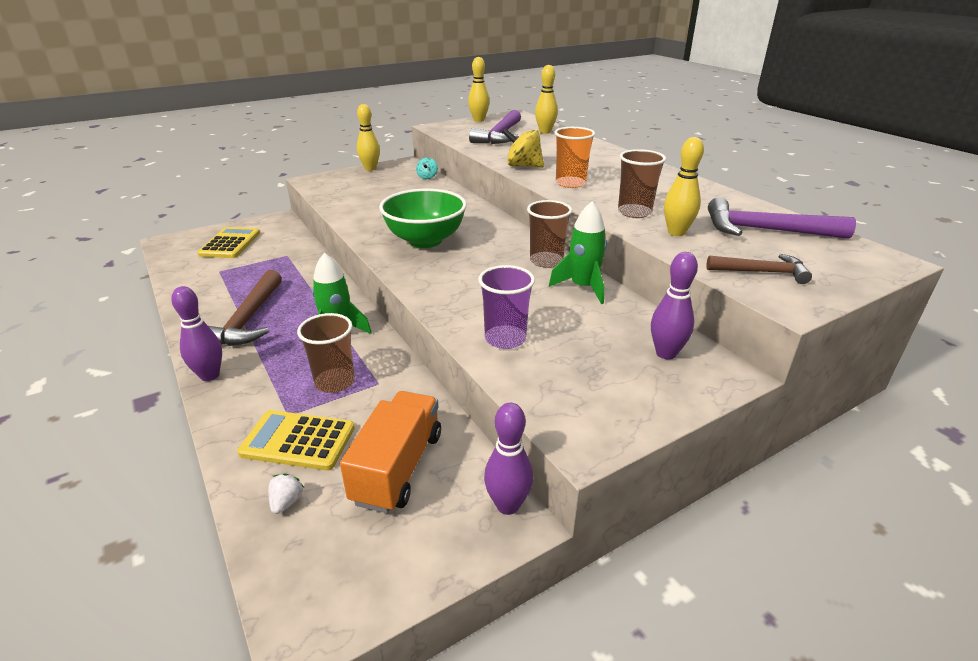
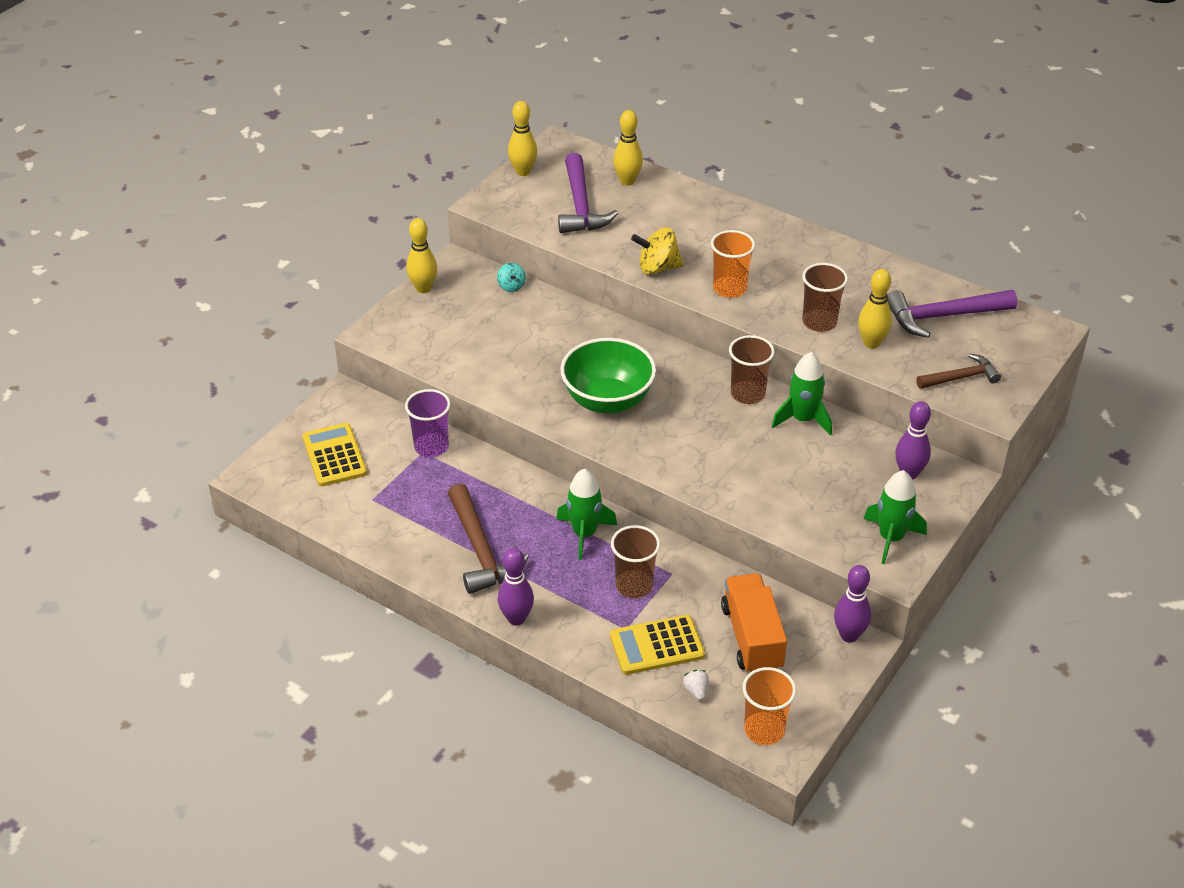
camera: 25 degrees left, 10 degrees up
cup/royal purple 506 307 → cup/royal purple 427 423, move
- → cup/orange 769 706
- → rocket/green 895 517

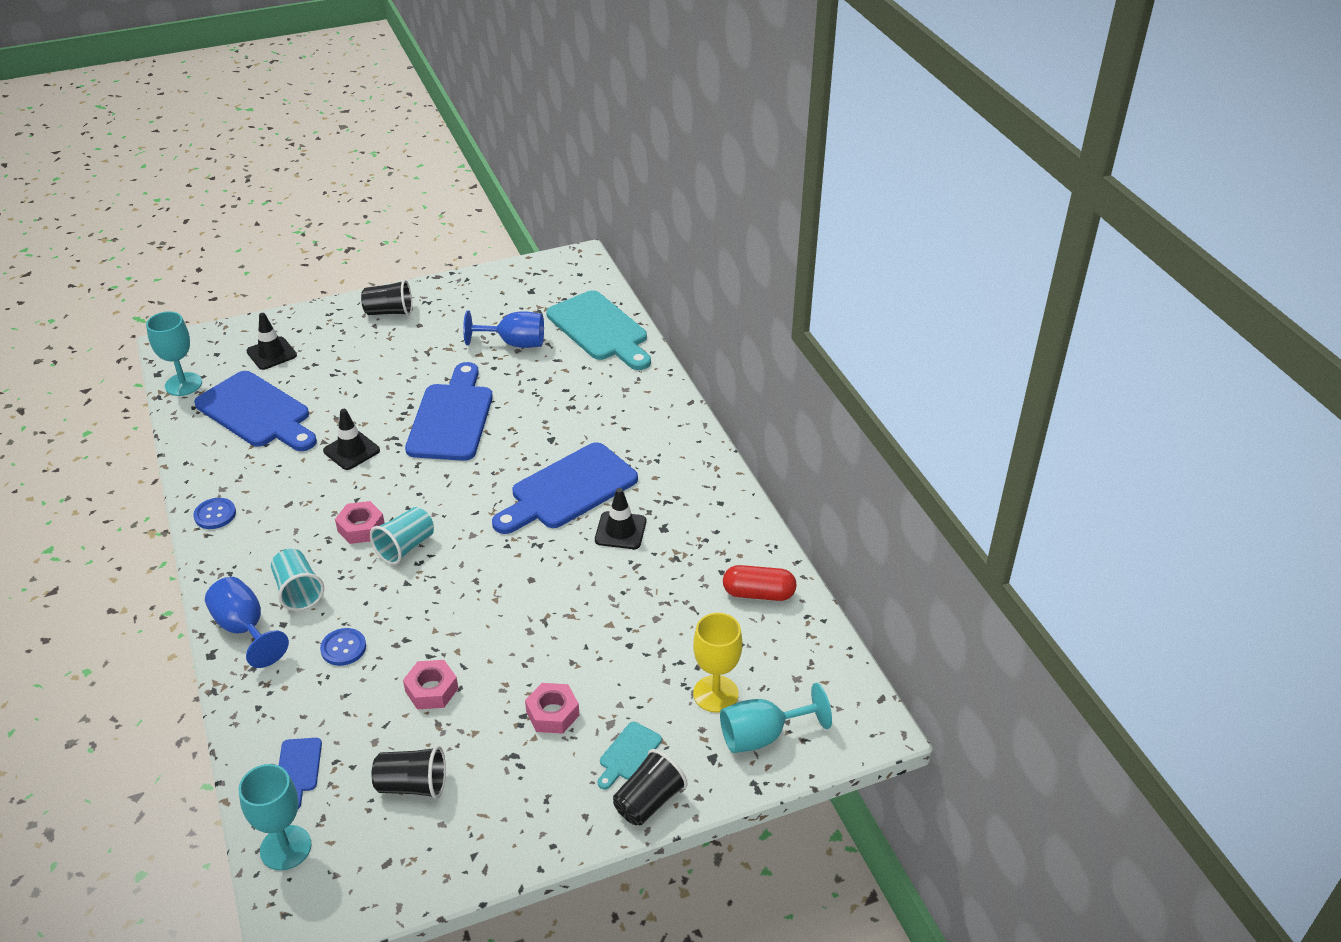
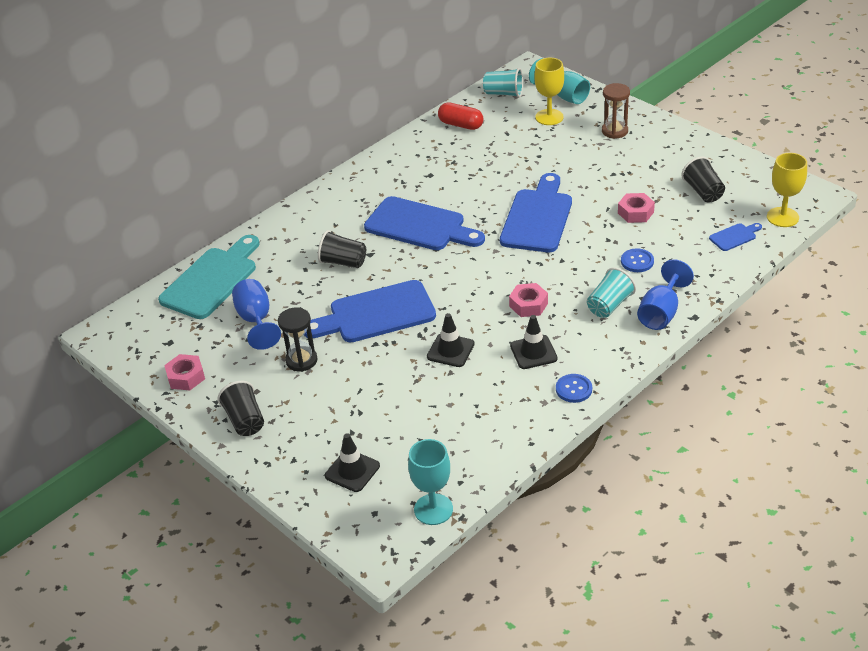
camera: 110 degrees left, 0 degrees up
hex nut/rose-pink 552 708 → hex nut/rose-pink 184 372, move
- → hourglass/black 297 339
cup/black 650 787 → cup/black 342 249, move
pill/red 760 583 → pill/red 460 116, 45 degrees counterclockwise
cup/aqua 402 536 → cup/aqua 503 82, move
chopping board/cobalt 255 411 → chopping board/cobalt 536 212, move
traffic cone/black 620 518 → traffic cone/black 534 342, move
chopping board/aqua 630 755 → hourglass/russet 616 111
goblet/aqua 275 817 → goblet/bright yellow 787 190

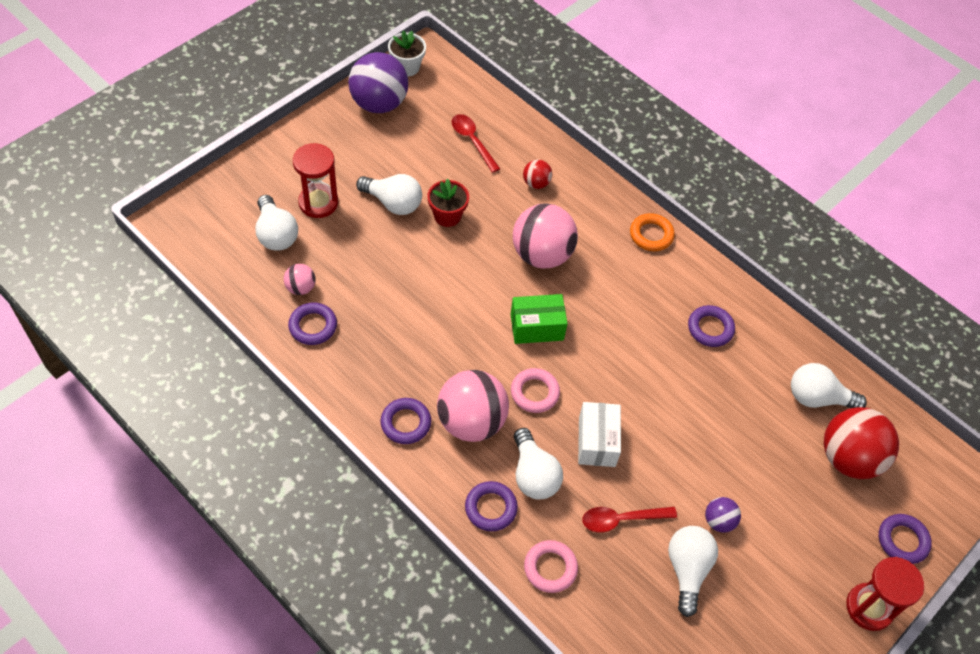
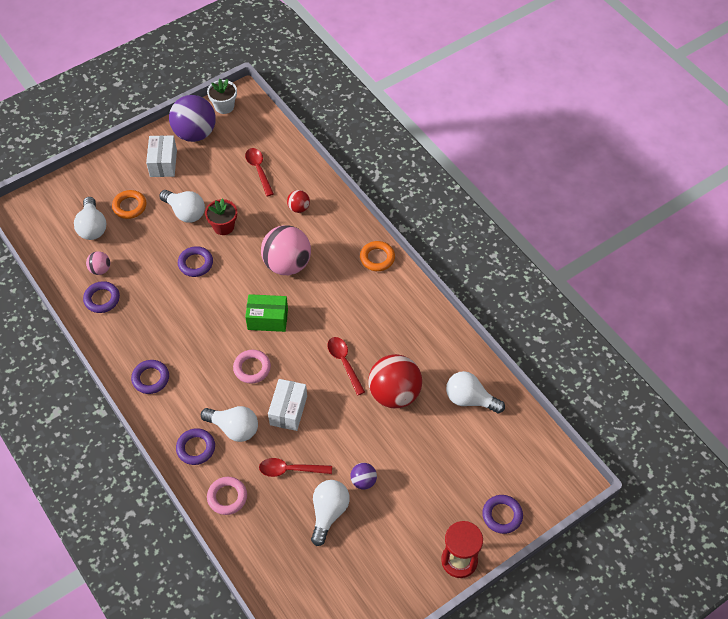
camera: 15 degrees right, 0 degrees up
hourglass/red 315 180 → hoop/orange 129 204
- → package/white 161 156
hoop/royal purple 711 326 → hoop/royal purple 195 261, move
light bulb/white 538 463 → light bulb/white 229 424, 60 degrees counterclockwise
- → tablespoon/red 346 366
ball/red 861 443 → ball/red 395 381, move
ball/rose-pink 473 406 → -

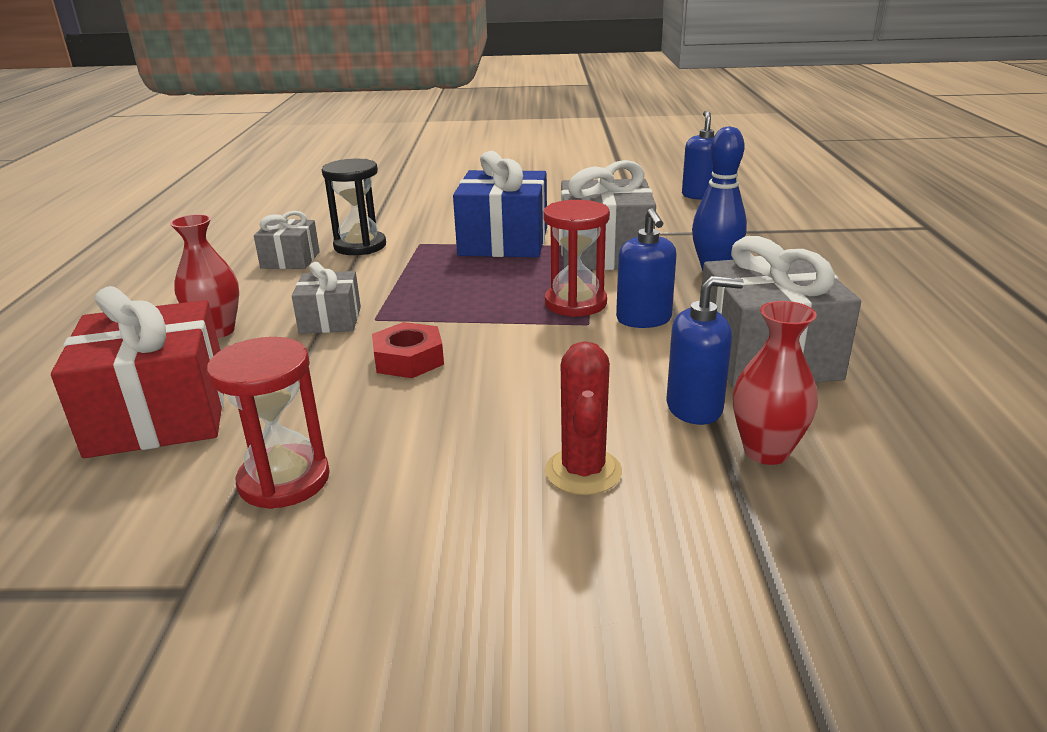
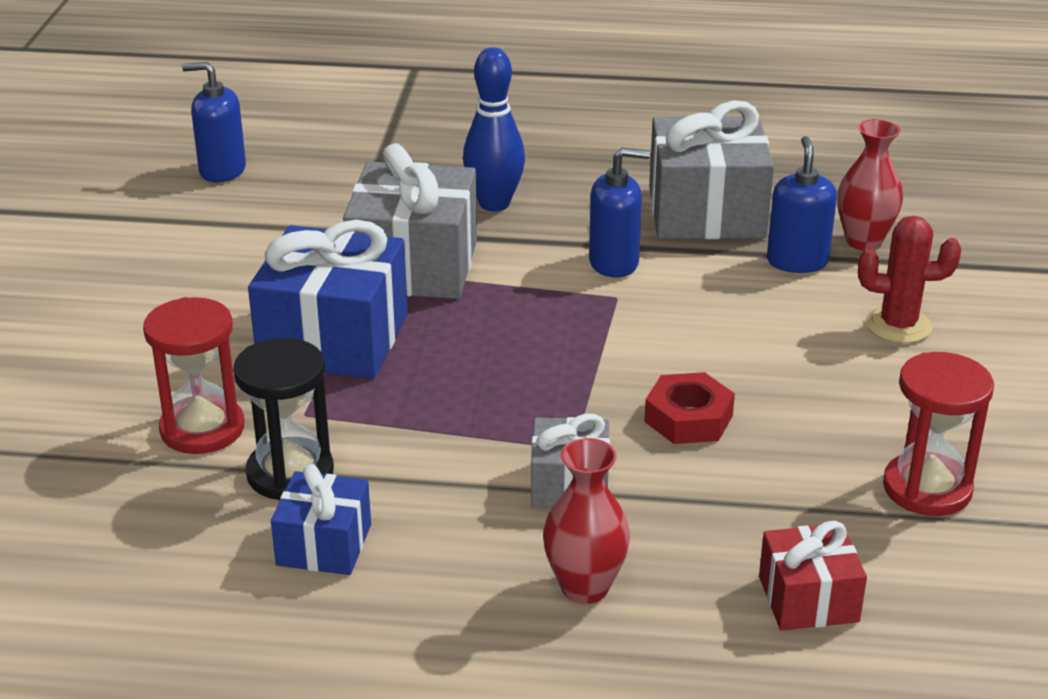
camera: 85 degrees left, 5 degrees up
hourglass/red 577 258 → hourglass/red 193 375, move
gift/ash-grey 287 240 → gift/cobalt 321 519
gift/red 137 372 → gift/red 813 576, x0.55

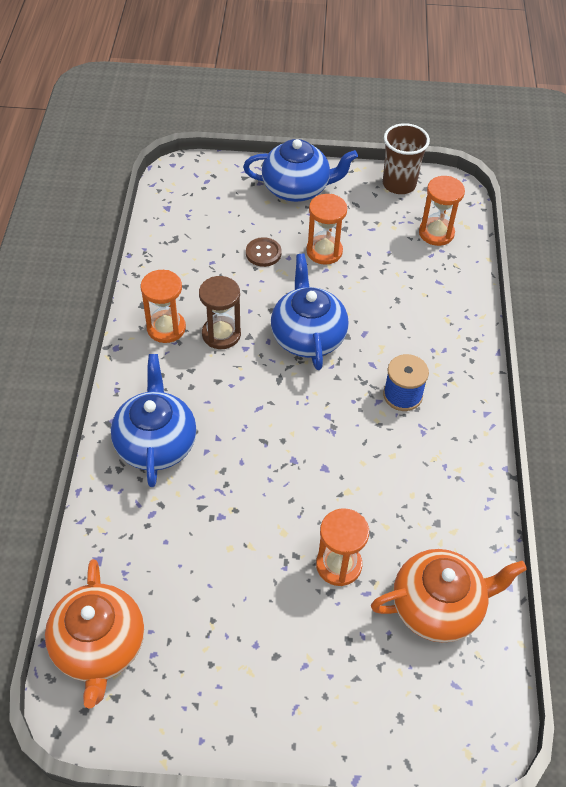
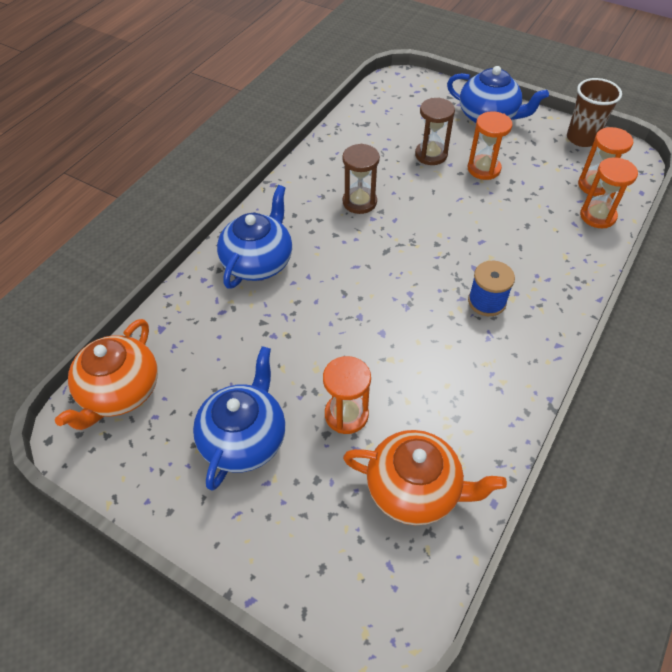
camera: 30 degrees right, 0 degrees up
tea pot/cobalt 310 312 → tea pot/cobalt 239 418, move
shirt button/russet 264 252 → hourglass/russet 435 131
hourglass/orange 163 306 → hourglass/orange 609 192, move

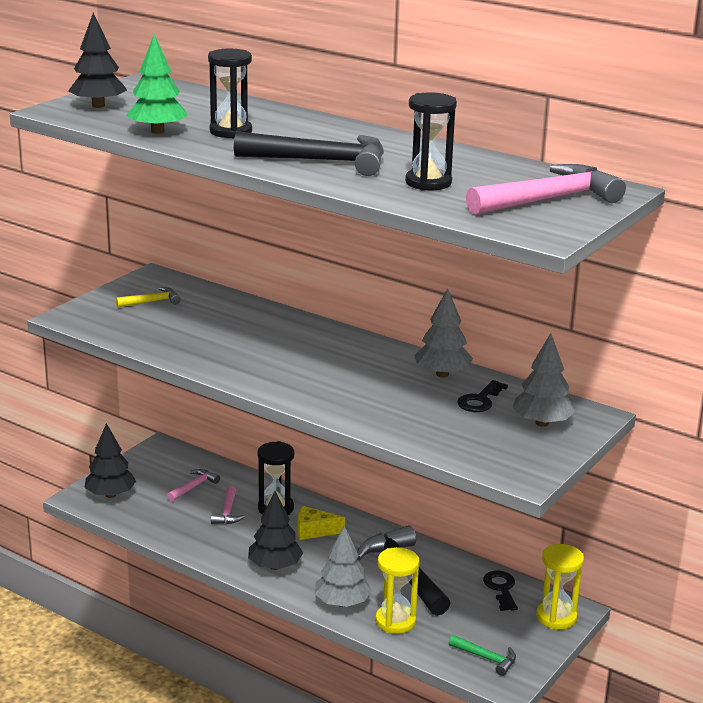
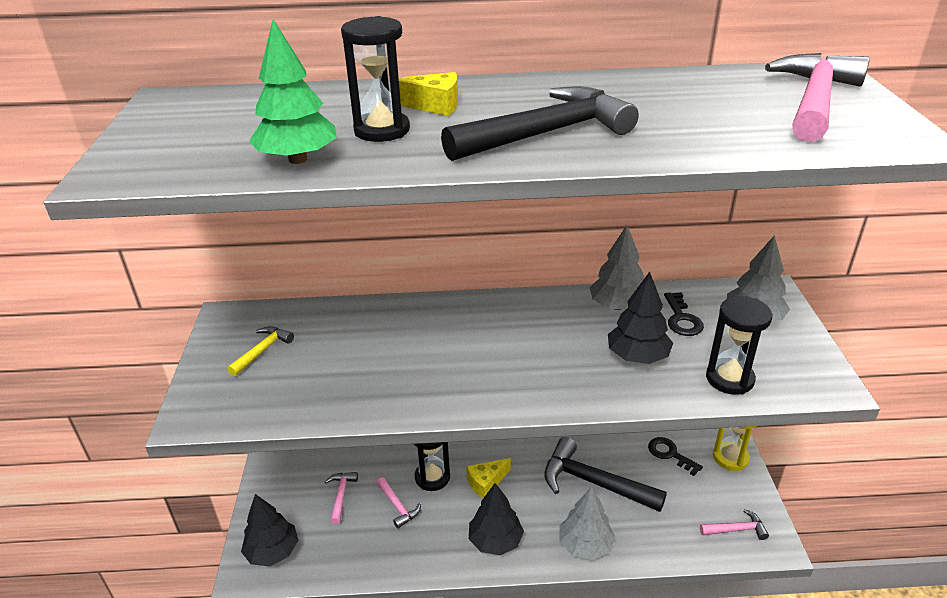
camera: 35 degrees left, 10 degrees up
- → cheese/bright yellow 428 94
tree/black 97 60 → tree/black 640 318, move
claw hammer/green 482 655 → claw hammer/rose-pink 734 524
hourglass/black 431 141 → hourglass/black 739 345, move
hourglass/bright yellow 397 590 → -

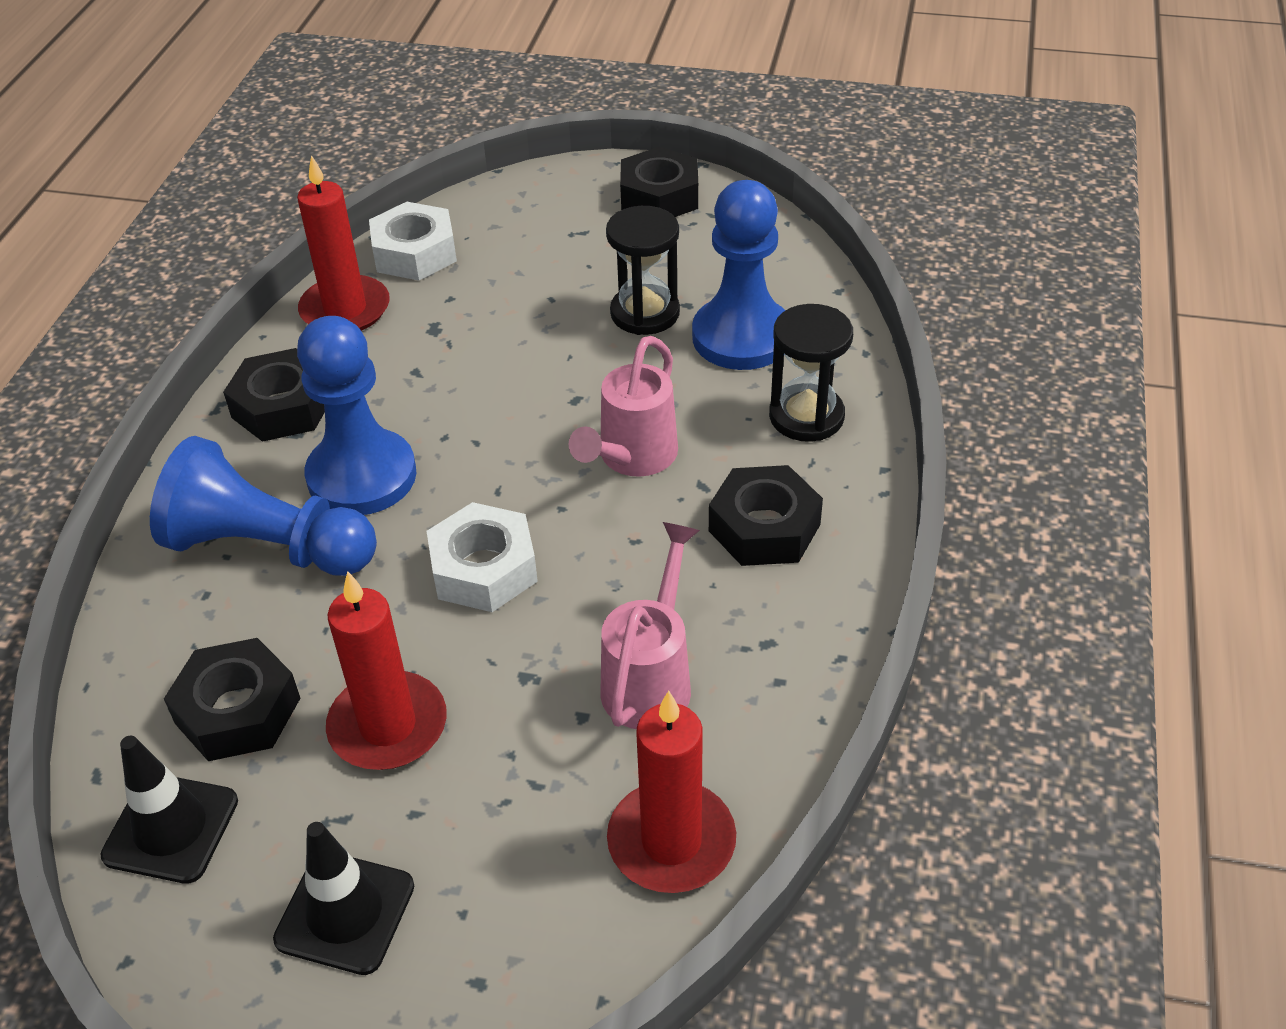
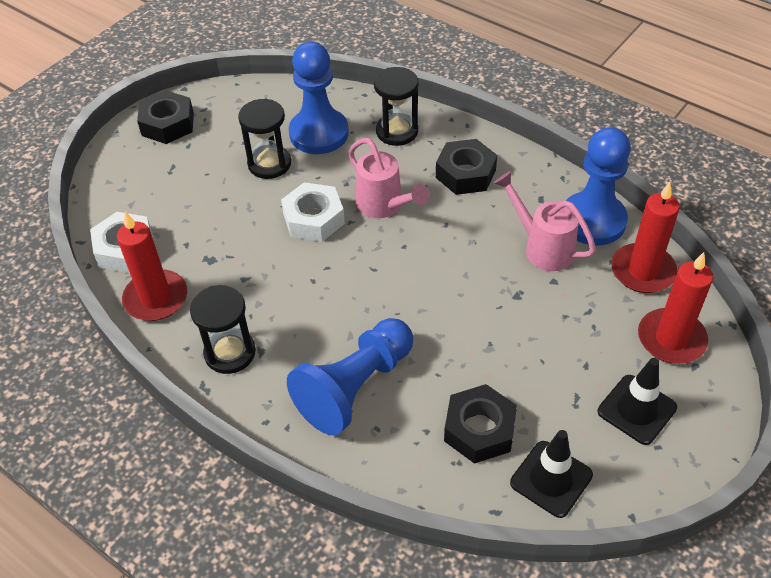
camera: 65 degrees left, 5 degrees up
hex nut/black 274 395 → hourglass/black 223 329
hex nut/white 482 557 → hex nut/white 313 212, move
chess pawn/cobalt 356 415 → chess pawn/cobalt 598 186, move
pillar candle/red 386 670 → pillar candle/red 675 308, move

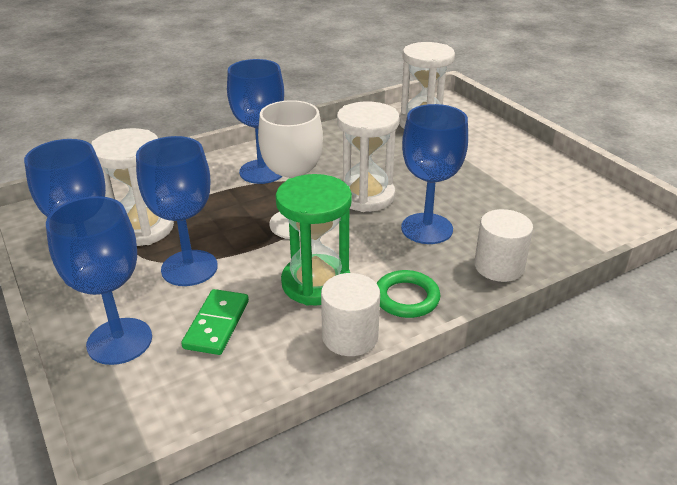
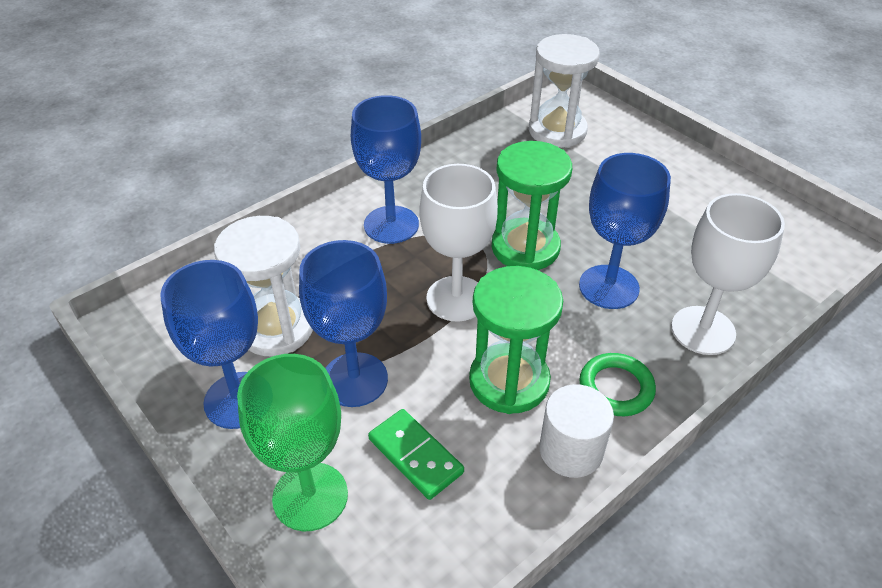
camera: 10 degrees left, 10 degrees up
goblet/cobalt 99 280 → goblet/green 292 442
domino/green 215 322 → domino/green 416 454, 45 degrees counterclockwise
hourglass/white 368 157 → hourglass/green 532 205
solid cylinder/white 503 245 → goblet/white 728 274

